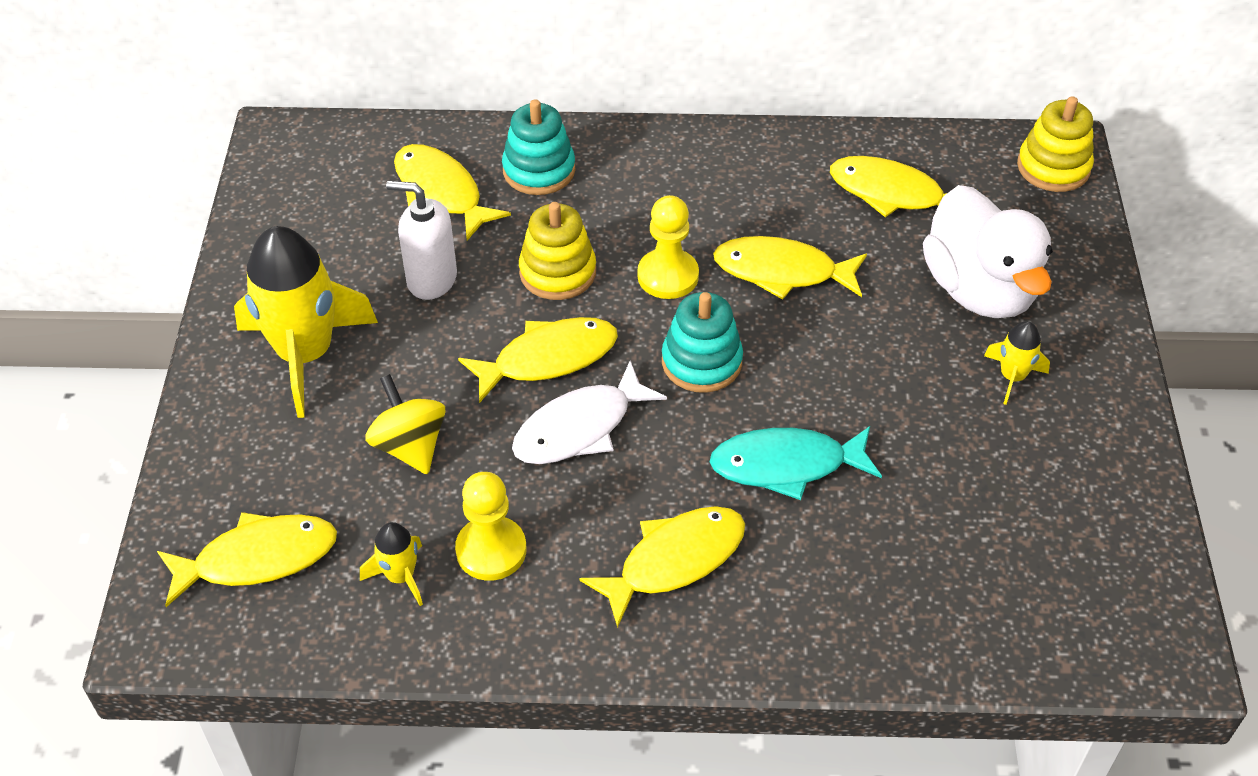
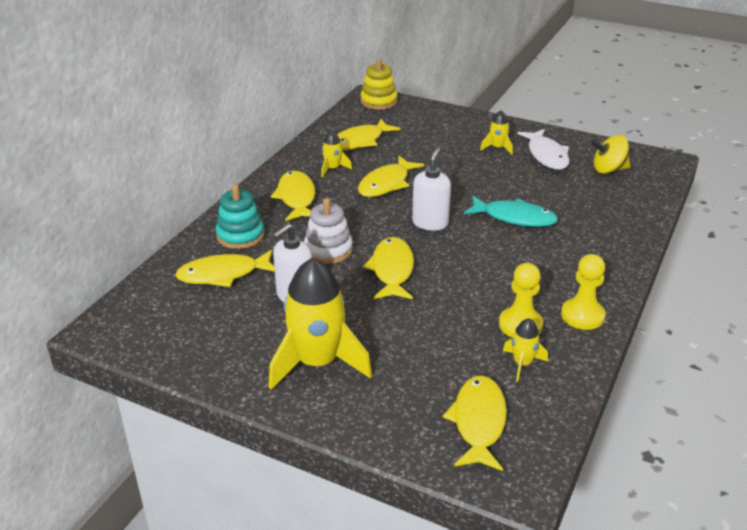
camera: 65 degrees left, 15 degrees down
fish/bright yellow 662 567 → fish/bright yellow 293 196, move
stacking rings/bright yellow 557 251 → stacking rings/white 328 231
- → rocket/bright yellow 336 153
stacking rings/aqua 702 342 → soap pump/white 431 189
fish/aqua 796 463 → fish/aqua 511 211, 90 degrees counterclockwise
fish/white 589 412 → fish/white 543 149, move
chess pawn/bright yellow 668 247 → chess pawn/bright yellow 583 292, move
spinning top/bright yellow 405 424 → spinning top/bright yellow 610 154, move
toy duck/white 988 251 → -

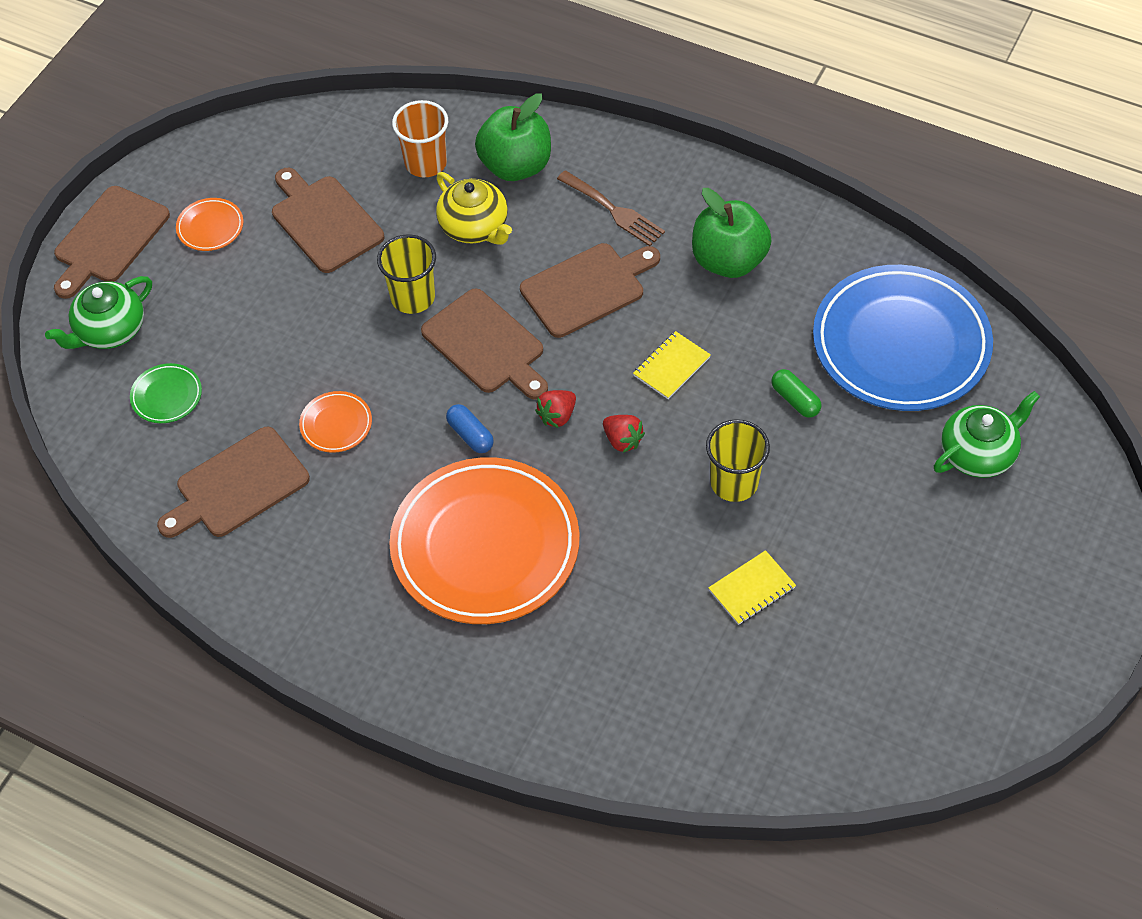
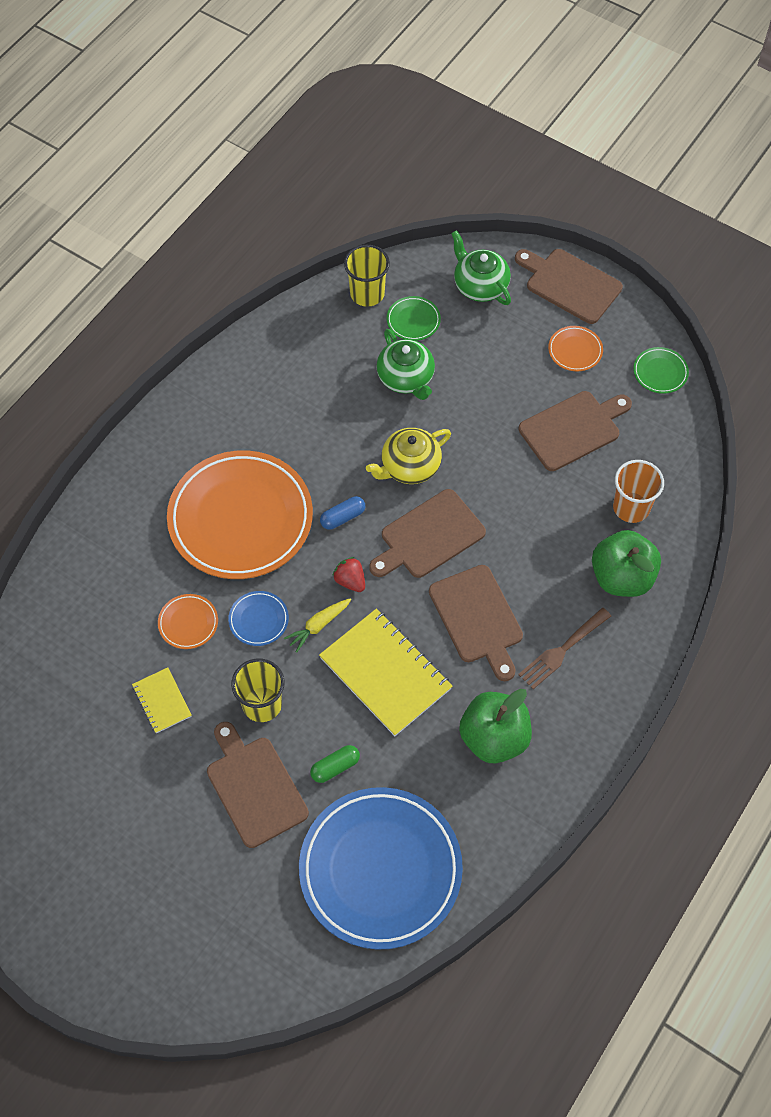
camera: 95 degrees right, 5 degrees up
flat dish/orange 335 422 → flat dish/orange 188 621, move
chopping board/russet 233 482 → chopping board/russet 258 785, move
- → flat dish/cobalt 258 618
toy strawberry/red 624 434 → toy carrot/bright yellow 317 625
notepad/bright yellow 672 365 → notepad/bright yellow 386 672, x1.97
cup/bright yellow 406 274 → cup/bright yellow 367 276, move
tea pot/bright yellow 474 208 → tea pot/bright yellow 408 456, move
tea pot/green 987 434 → tea pot/green 405 364, move
- → flat dish/green 661 370

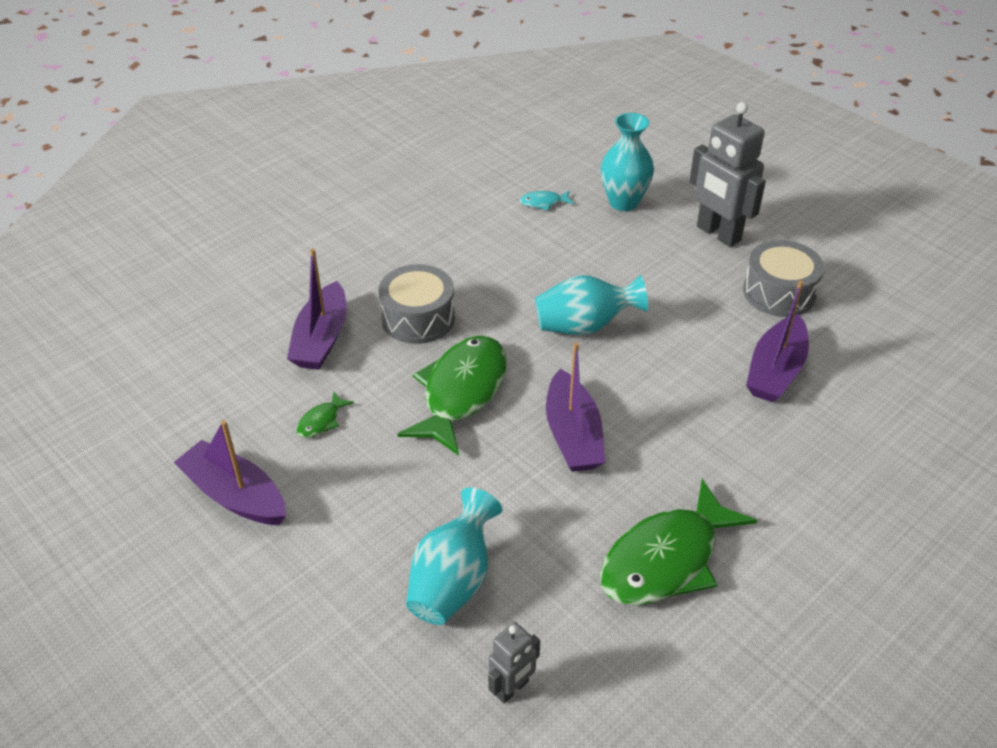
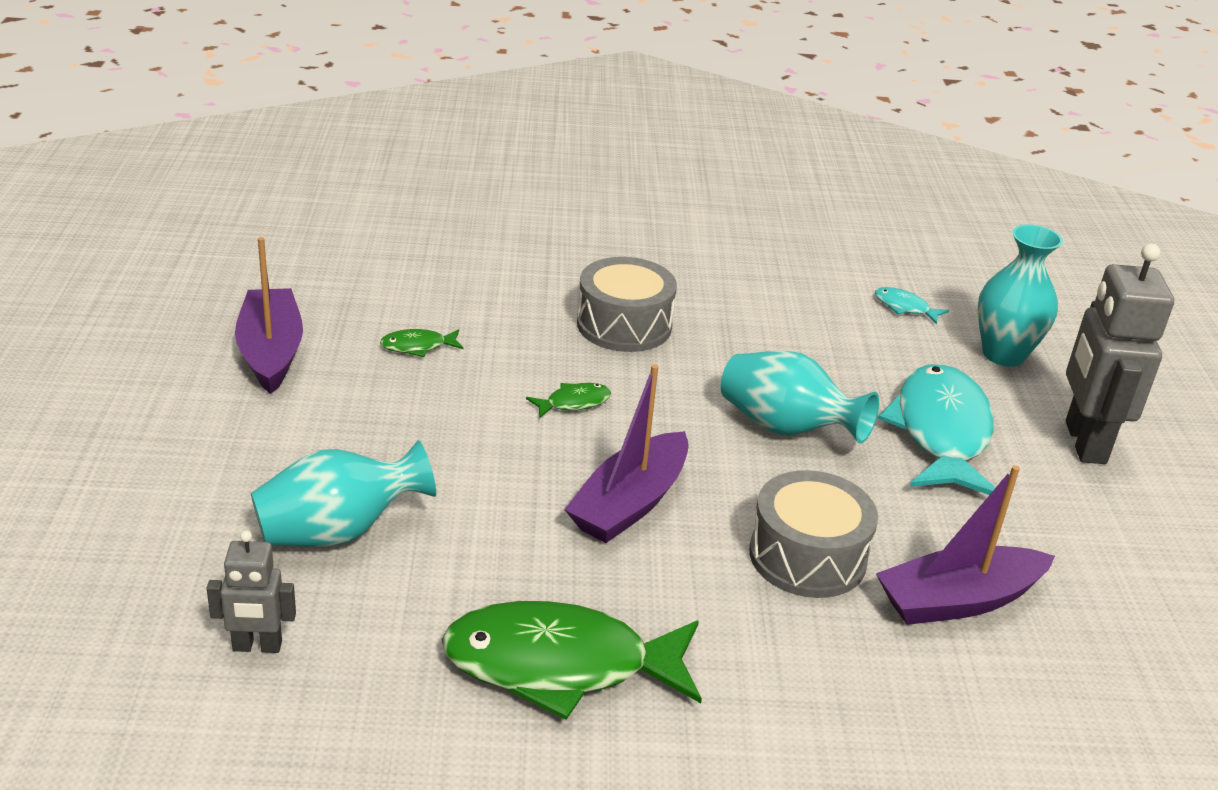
camera: 40 degrees right, 10 degrees down
fish/green 452 395 → fish/green 568 400, x0.41
snare drum/ash-grey 783 278 → snare drum/ash-grey 813 534, move
- → fish/aqua 937 429
boat/royal purple 317 309 → -

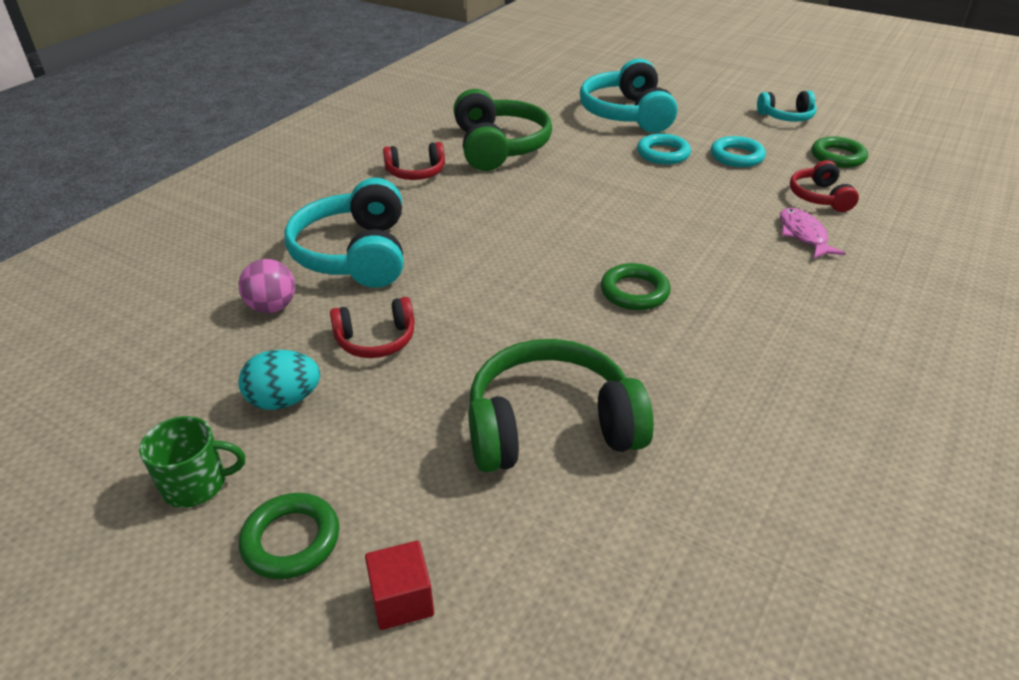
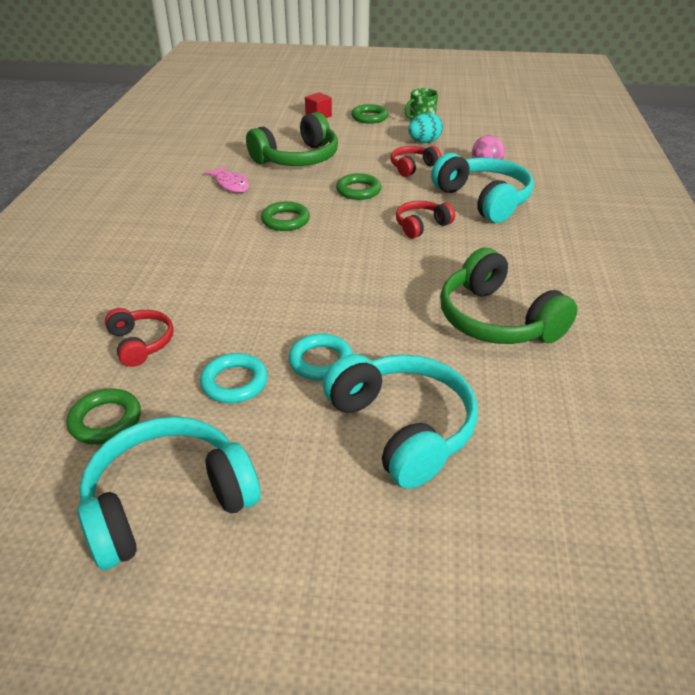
camera: 155 degrees right, 0 degrees up
headset/aqua 786 106 → headset/aqua 169 493, x1.83
fish/rose-pink 813 233 → fish/rose-pink 226 179, move
- → hoop/green 358 186
headset/red 414 161 → headset/red 425 220, move

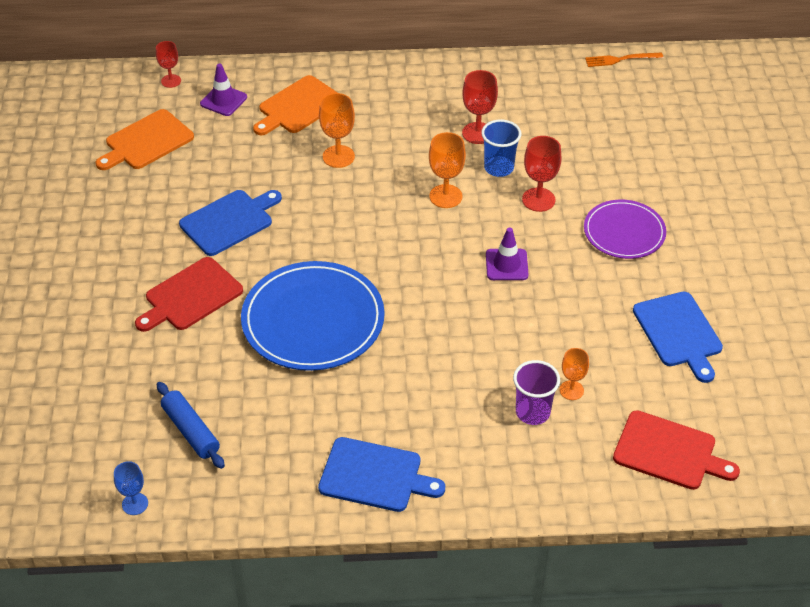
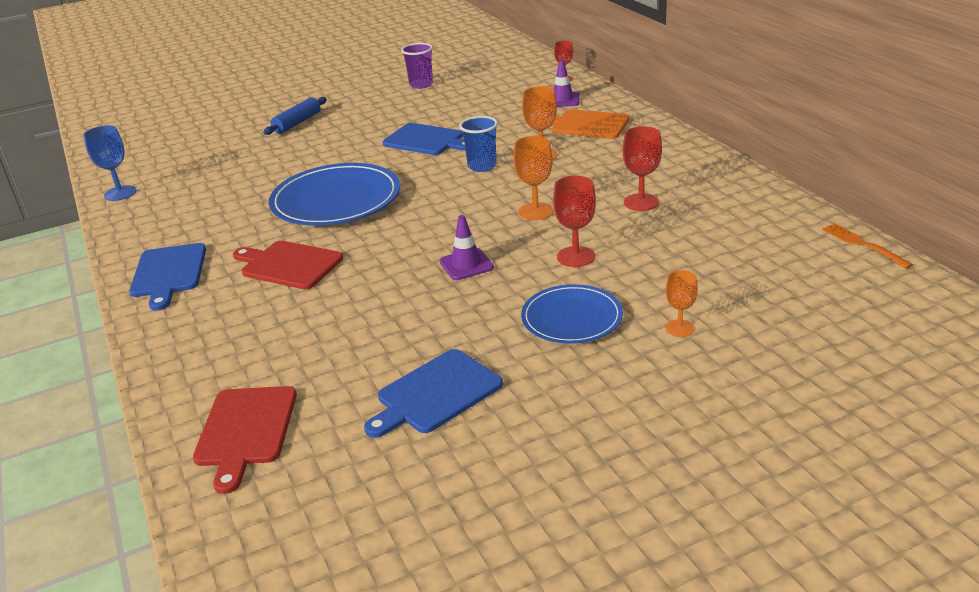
camera: 70 degrees right, 15 degrees down
goblet/cobalt 131 488 → goblet/cobalt 110 163, x1.53
chopping board/red 189 294 → chopping board/red 288 265, move
pastry roller/cobalt 191 425 → pastry roller/cobalt 295 116, move
cup/royal purple 536 392 → cup/royal purple 417 66, move
cup/cobalt 501 148 → cup/cobalt 478 144, move
flat dish/royal purple 625 229 → flat dish/cobalt 572 314
goblet/orange 574 374 → goblet/orange 682 303, move
chopping board/orange 145 139 → -

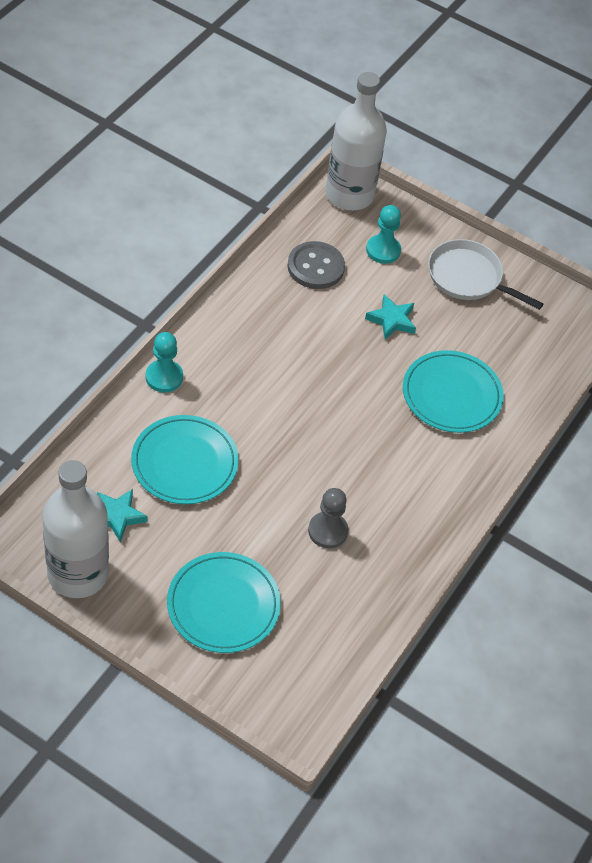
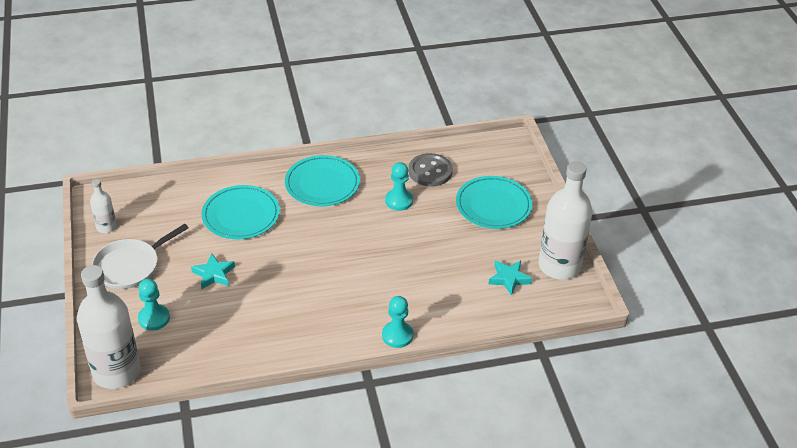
camera: 130 degrees left, 10 degrees down
- → flask/white 103 206
frying pan/white 485 274 → frying pan/white 140 256, 60 degrees clockwise
flat dish/aqua 185 459 → flat dish/aqua 322 180, move
chess pawn/ash-grey 328 518 → chess pawn/aqua 399 186
shirt button/ash-grey 316 265 → shirt button/ash-grey 430 169, move

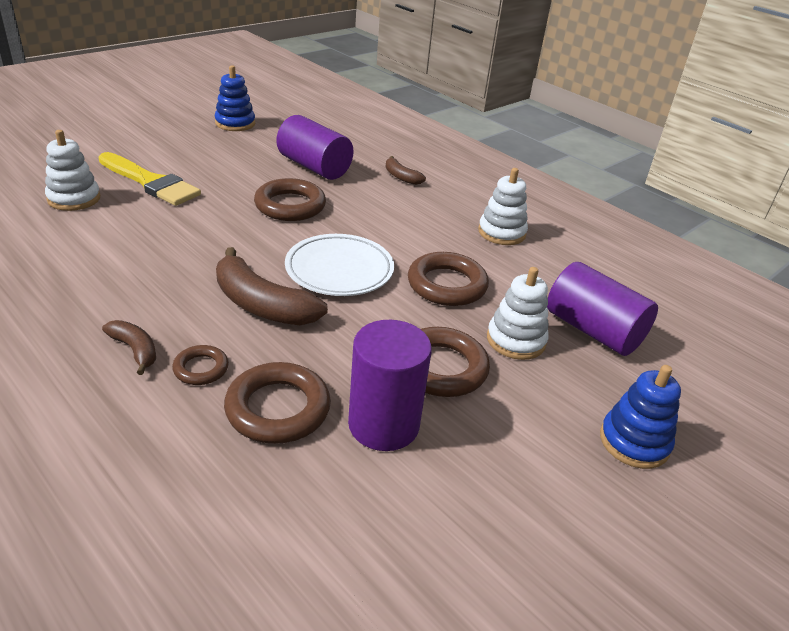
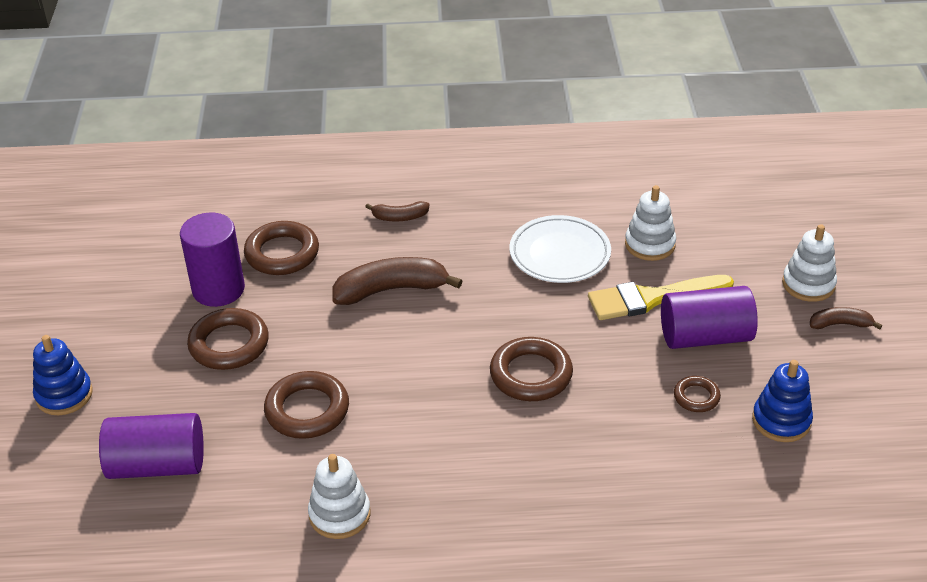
camera: 135 degrees right, 5 degrees up
flat dish/white 339 265 → flat dish/white 560 249, move
solid cylinder/royal purple 315 147 → solid cylinder/royal purple 709 317, move
hoop/russet 200 365 → hoop/russet 697 394, move
stacking rings/white 518 313 → stacking rings/white 809 263, move
toy banana/russet 406 170 → toy banana/russet 846 318, move

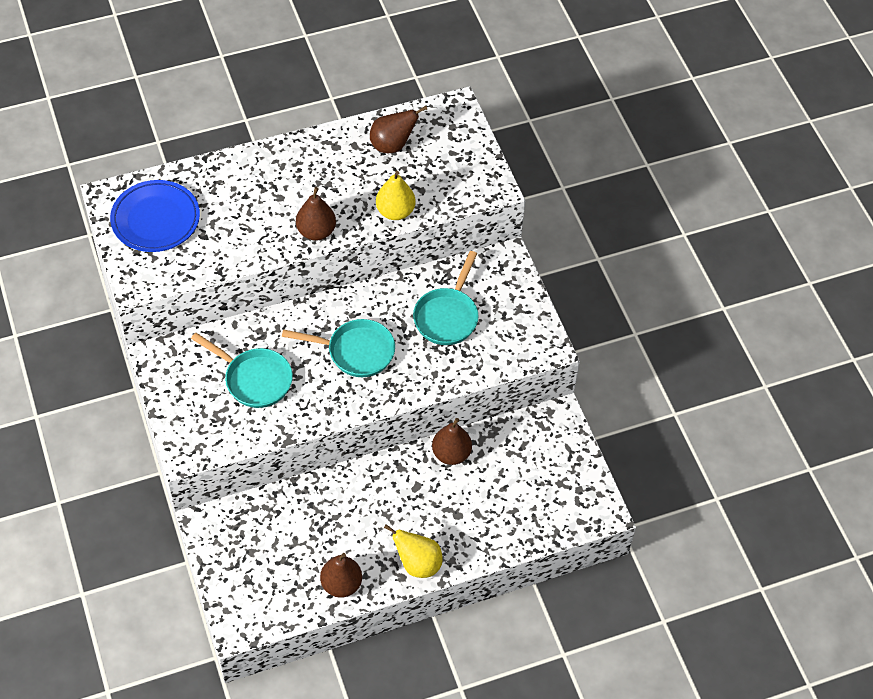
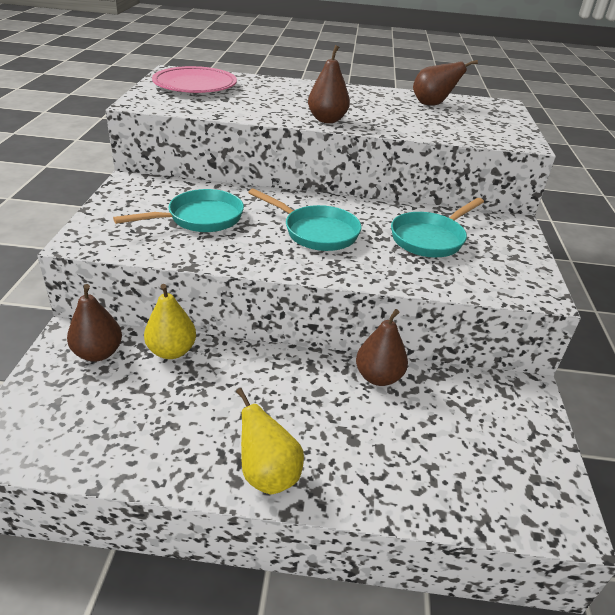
camera: 25 degrees right, 20 degrees down
toy pear/russet 341 575 → toy pear/russet 94 323, move
frying pan/aqua 242 370 → frying pan/aqua 178 210, 90 degrees counterclockwise
toy pear/bright yellow 395 195 → toy pear/bright yellow 170 321, move
flat dish/cobalt 155 216 → flat dish/rose-pink 194 79

